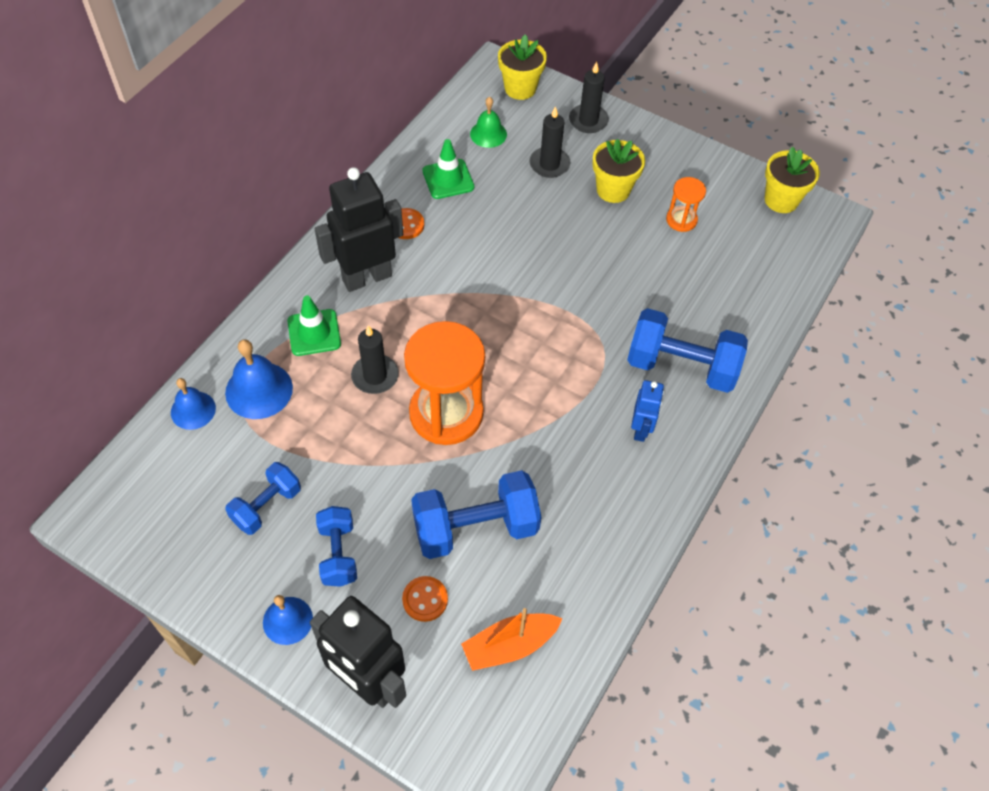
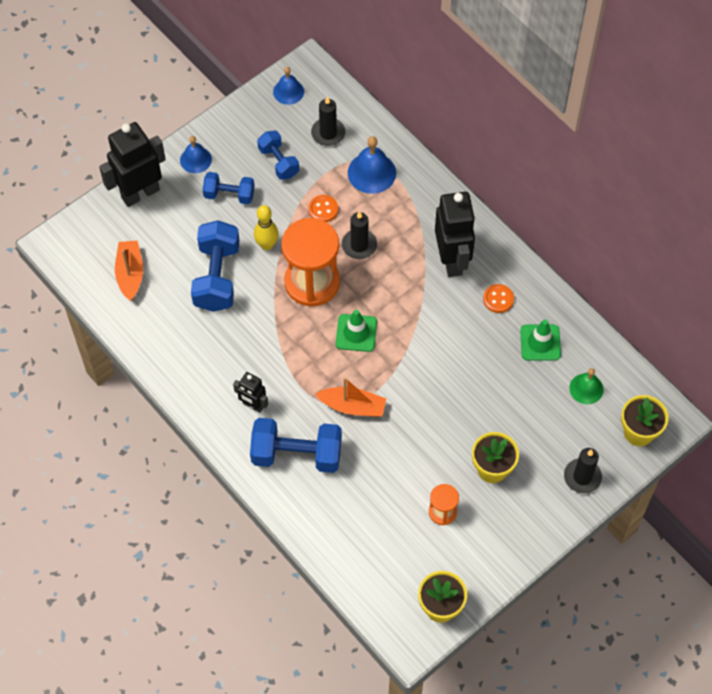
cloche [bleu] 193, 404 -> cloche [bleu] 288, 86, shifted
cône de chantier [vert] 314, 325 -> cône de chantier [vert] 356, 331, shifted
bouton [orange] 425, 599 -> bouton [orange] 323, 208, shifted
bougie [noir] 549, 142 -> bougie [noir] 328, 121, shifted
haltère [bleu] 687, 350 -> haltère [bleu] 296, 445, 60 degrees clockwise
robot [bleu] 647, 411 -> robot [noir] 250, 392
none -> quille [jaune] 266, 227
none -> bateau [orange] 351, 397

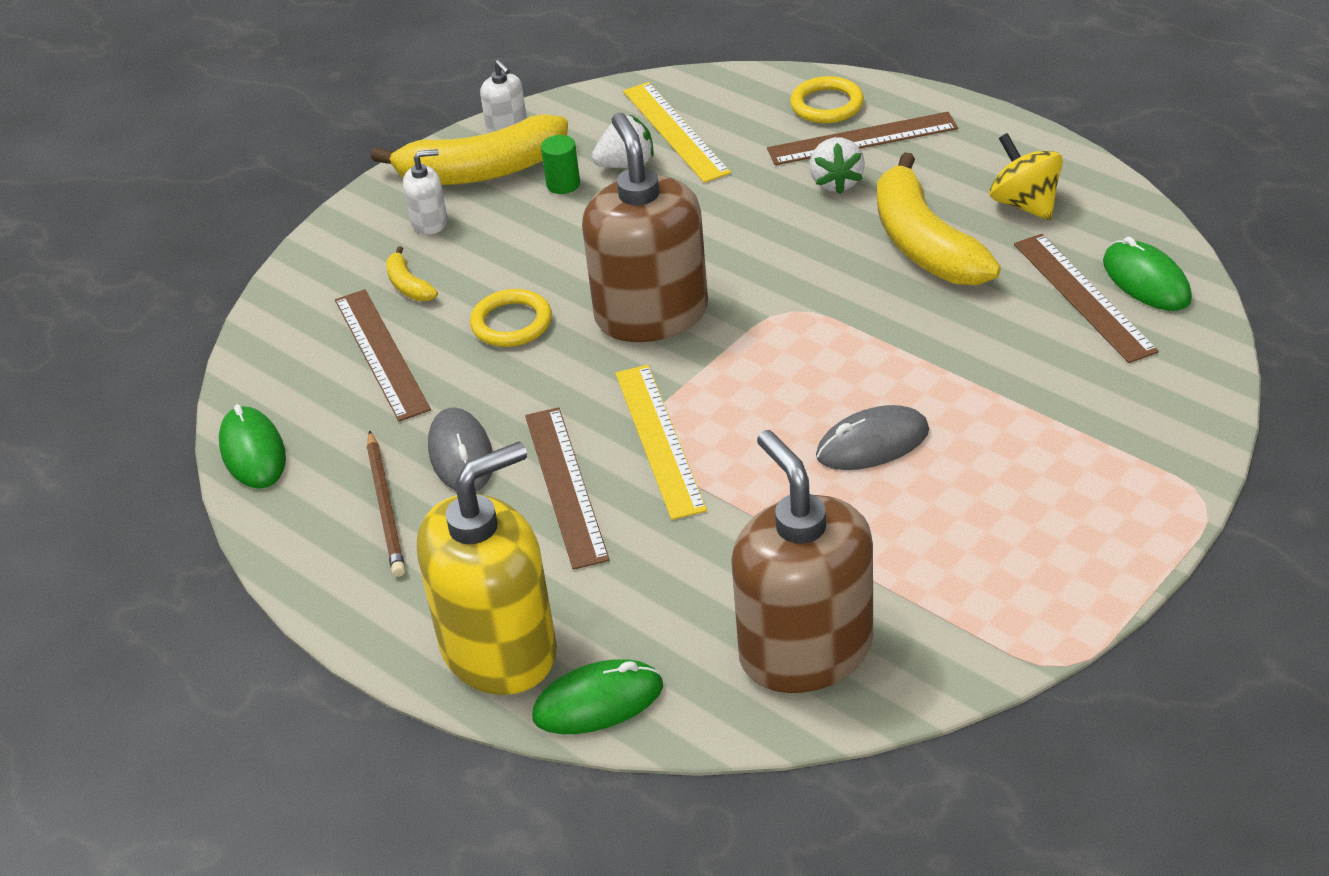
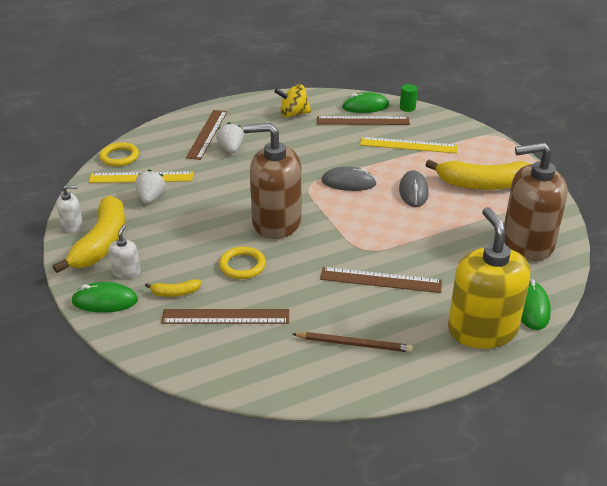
souris [vert] 252, 446 -> souris [vert] 104, 297, shifted
souris [gris] 460, 449 -> souris [gris] 349, 178, shifted
cylindre [vert] 560, 164 -> cylindre [vert] 409, 98, shifted
règle [jaune] 661, 442 -> règle [jaune] 409, 145, shifted
anneau [jaune] 827, 99 -> anneau [jaune] 119, 154, shifted
fraise [blanc] 837, 165 -> fraise [blanc] 230, 137, 120 degrees counterclockwise
banane [jaune] 939, 219 -> banane [jaune] 477, 175, shifted

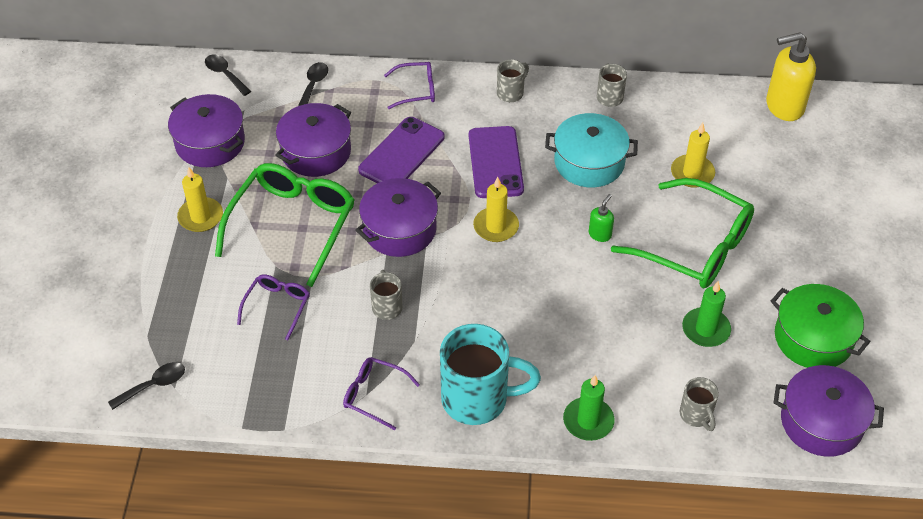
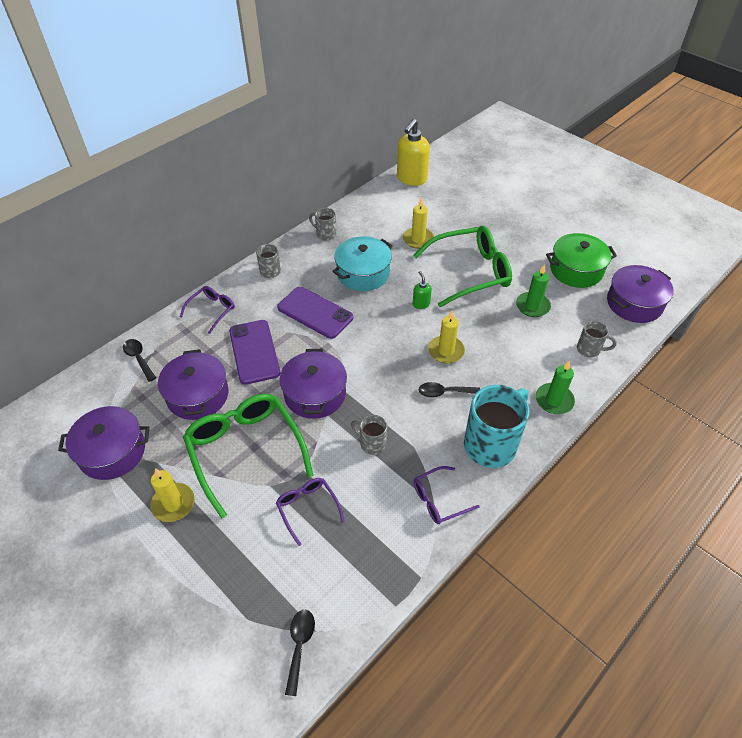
cuillère [noir] 228, 75 -> cuillère [noir] 449, 390, shifted
bougie [jaune] 496, 209 -> bougie [jaune] 446, 337, shifted

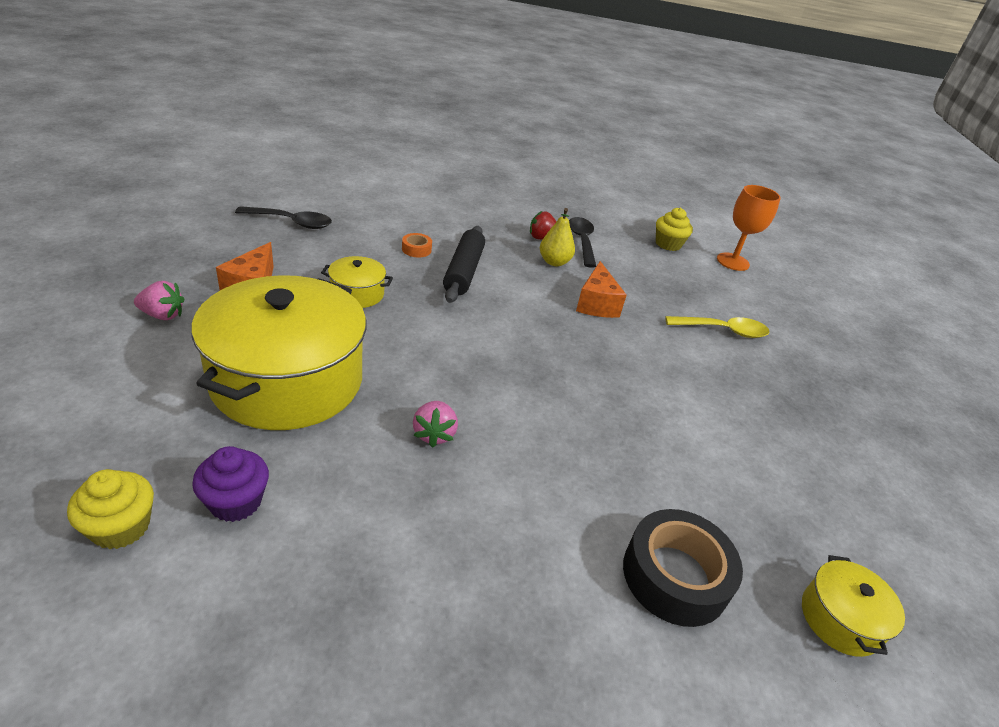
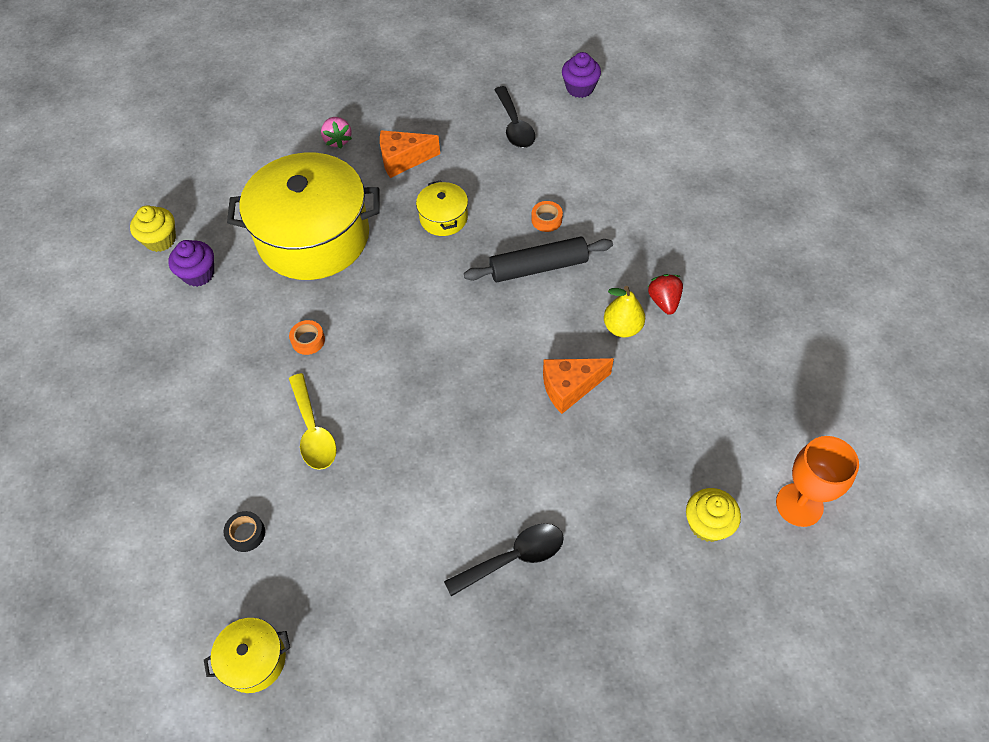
fraise [rose] 435, 424 -> ruban adhésif [orange] 307, 337
cuillère [noir] 582, 242 -> cuillère [noir] 504, 559, shifted
ruban adhésif [noir] 683, 568 -> ruban adhésif [noir] 244, 531, x0.46
muffin [jaune] 674, 229 -> muffin [jaune] 713, 515, shifted
cuillère [jaune] 717, 327 -> cuillère [jaune] 313, 421, shifted
none -> muffin [violet] 581, 75

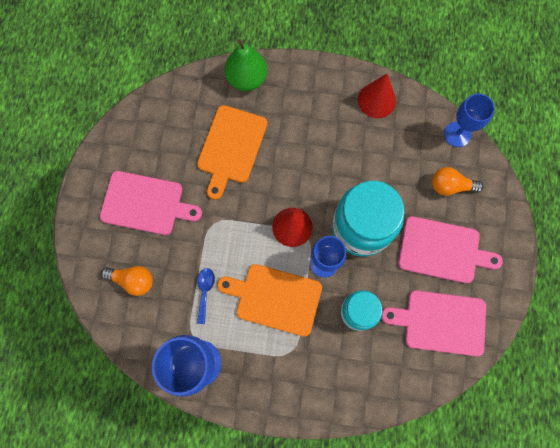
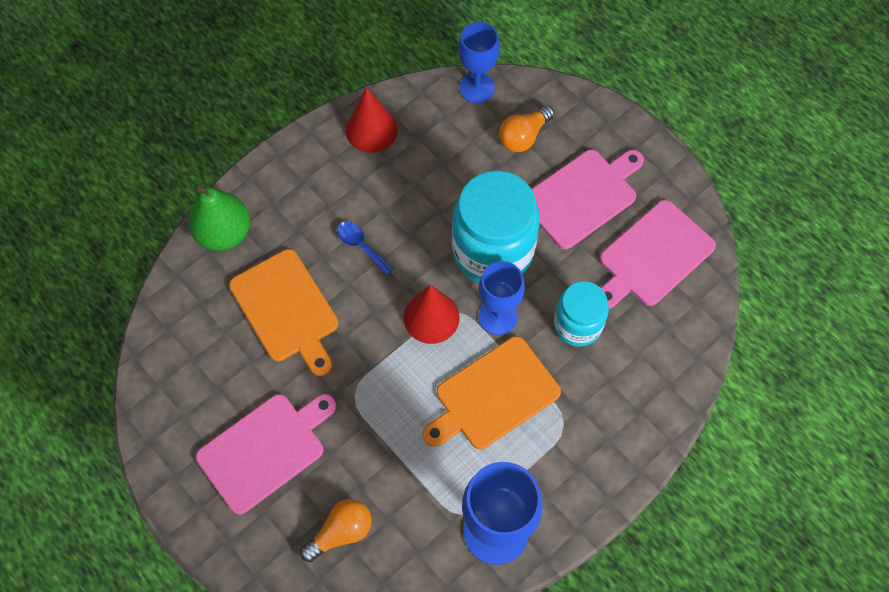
cuillère [bleu] 206, 296 -> cuillère [bleu] 365, 248, shifted

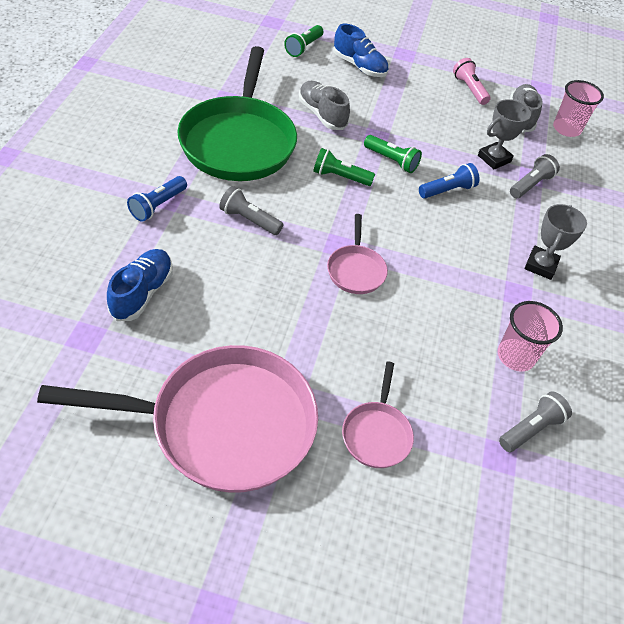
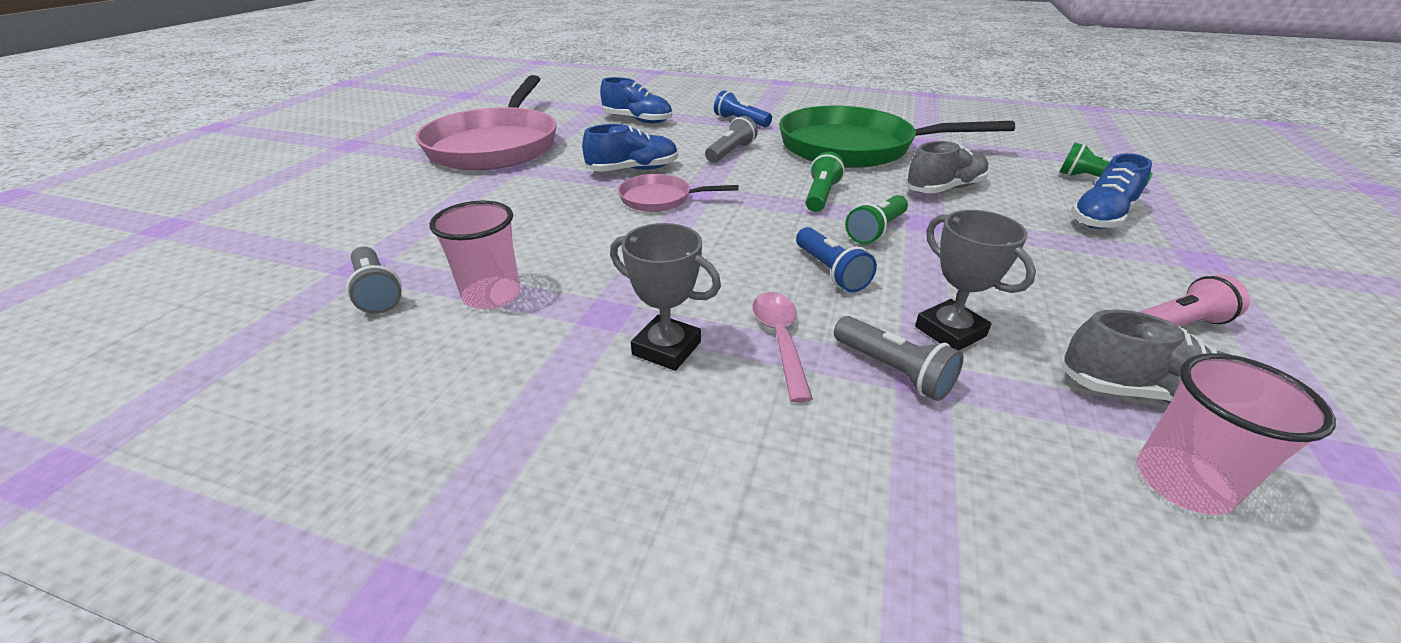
poêle [rose] 378, 415 -> none
none -> chaussure [bleu] 630, 148
none -> cuillère [rose] 782, 347

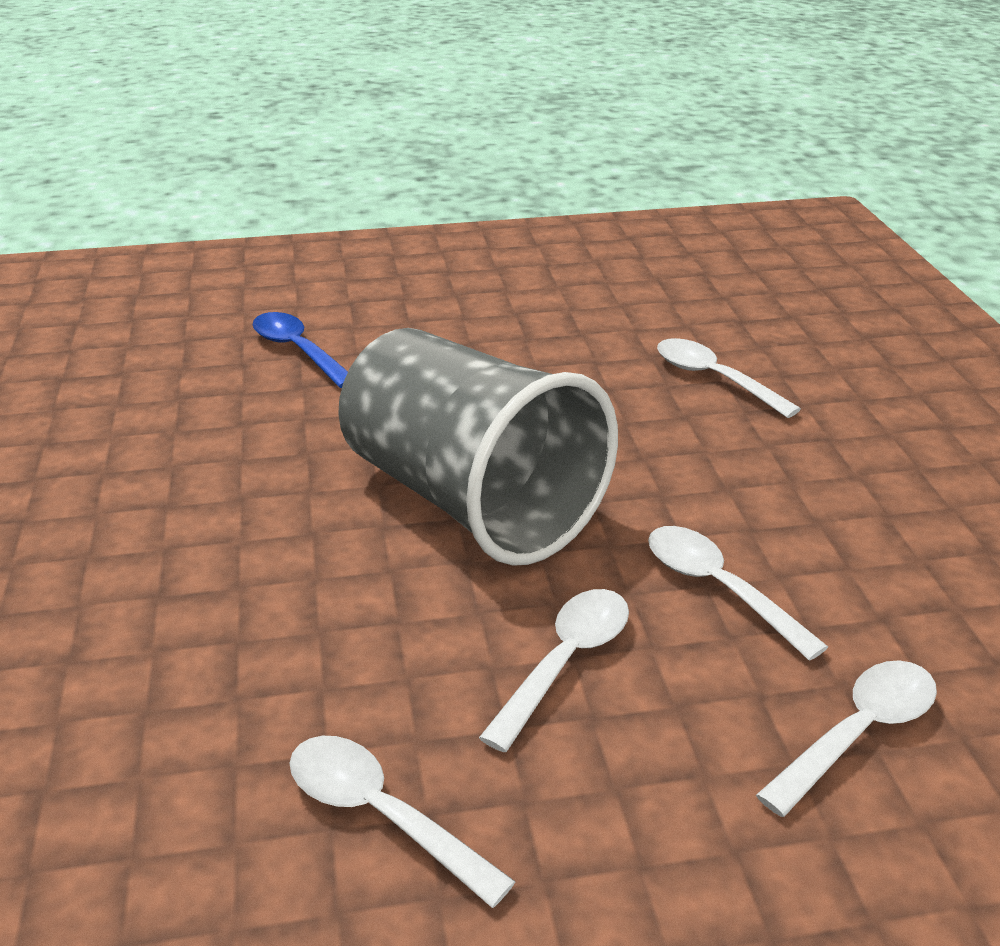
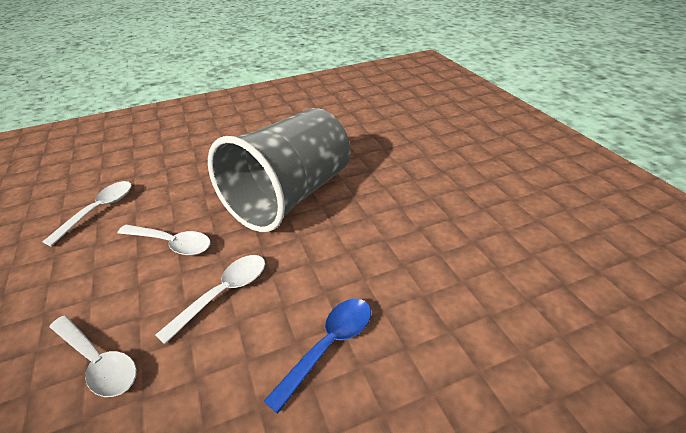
cuillère [bleu] 300, 350 -> cuillère [bleu] 317, 356, shifted
cuillère [blanc] 729, 378 -> none

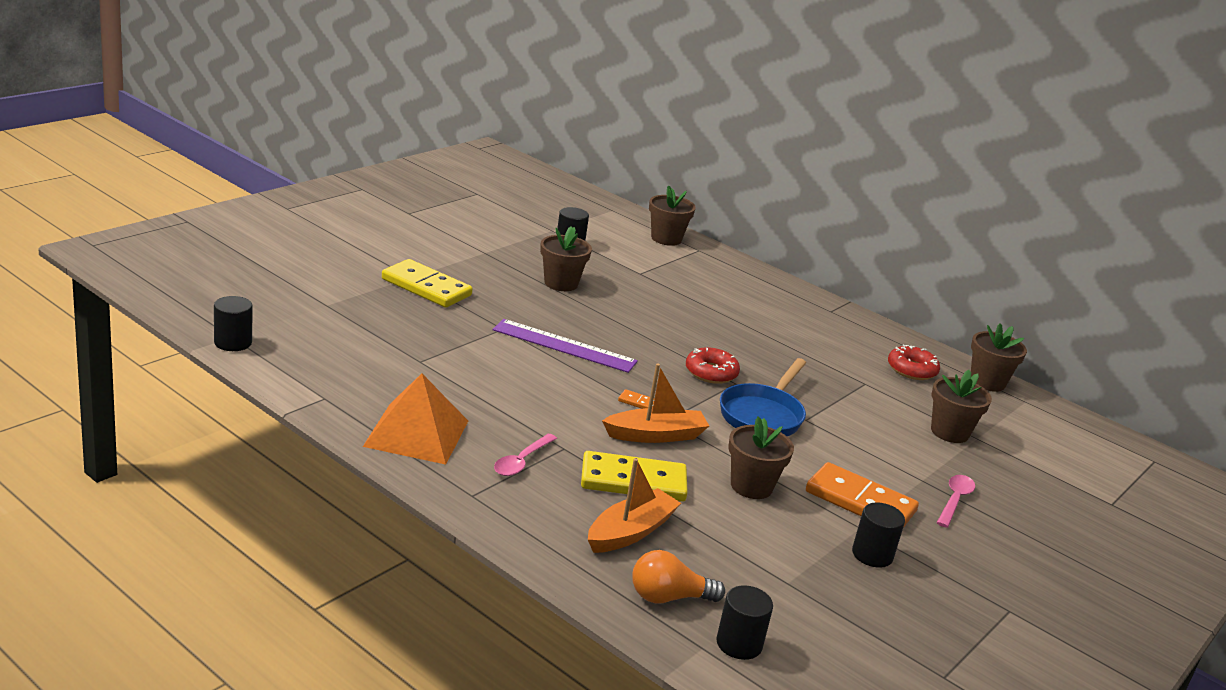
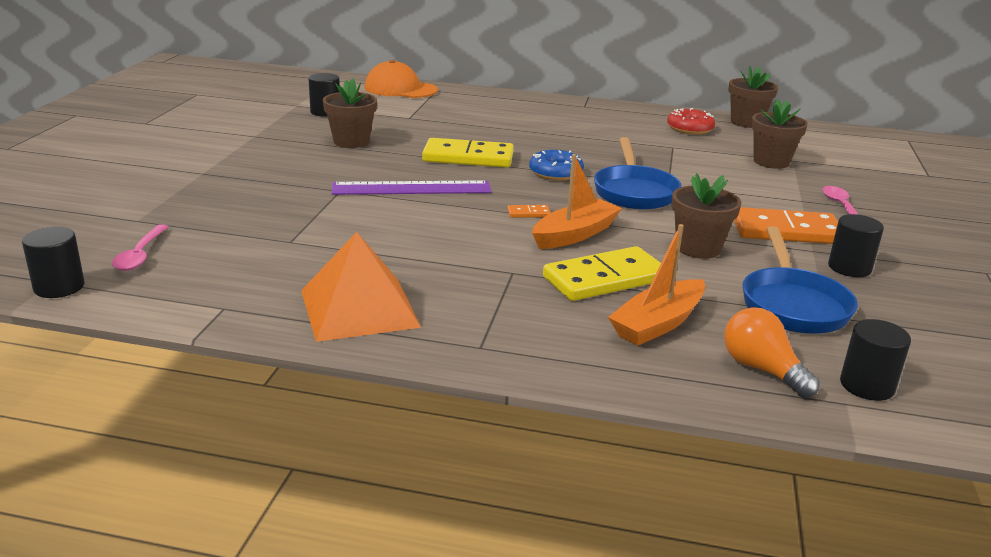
domino [jaune] 427, 283 -> domino [jaune] 468, 152, shifted
cuillère [rose] 525, 455 -> cuillère [rose] 140, 247, shifted
bateau [orange] 634, 505 -> bateau [orange] 656, 285, 150 degrees counterclockwise
ampoule [orange] 678, 576 -> ampoule [orange] 772, 352, 90 degrees clockwise
pot de fleurs [marron] 672, 215 -> casquette [orange] 401, 79
beignet [rouge] 713, 365 -> beignet [bleu] 556, 165
none -> poêle [bleu] 800, 280

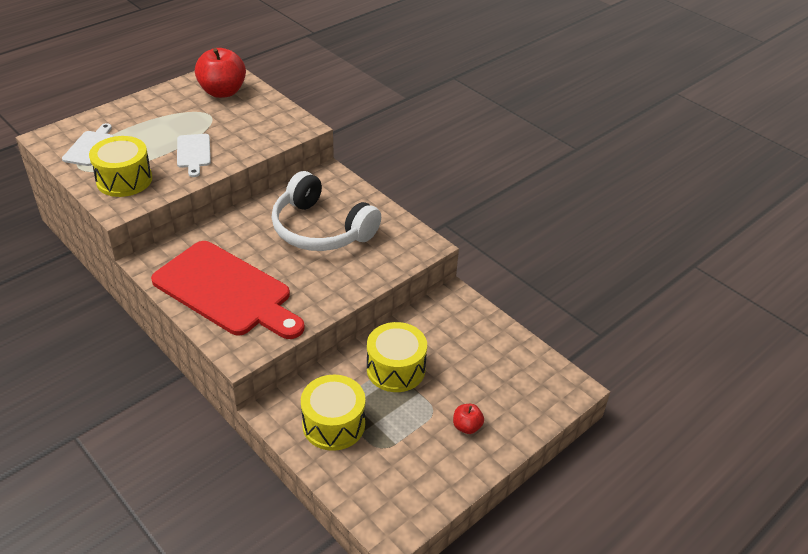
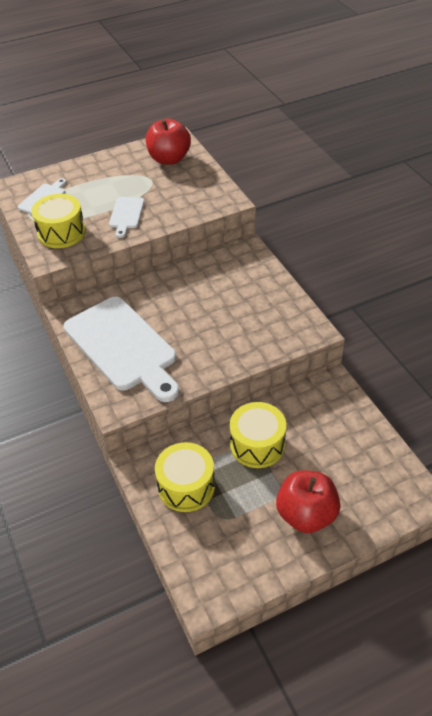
planche à découper [rouge] 228, 290 -> planche à découper [blanc] 121, 349
casque audio [blanc] 326, 211 -> none
pomme [rouge] 468, 419 -> pomme [rouge] 308, 501, x2.11

